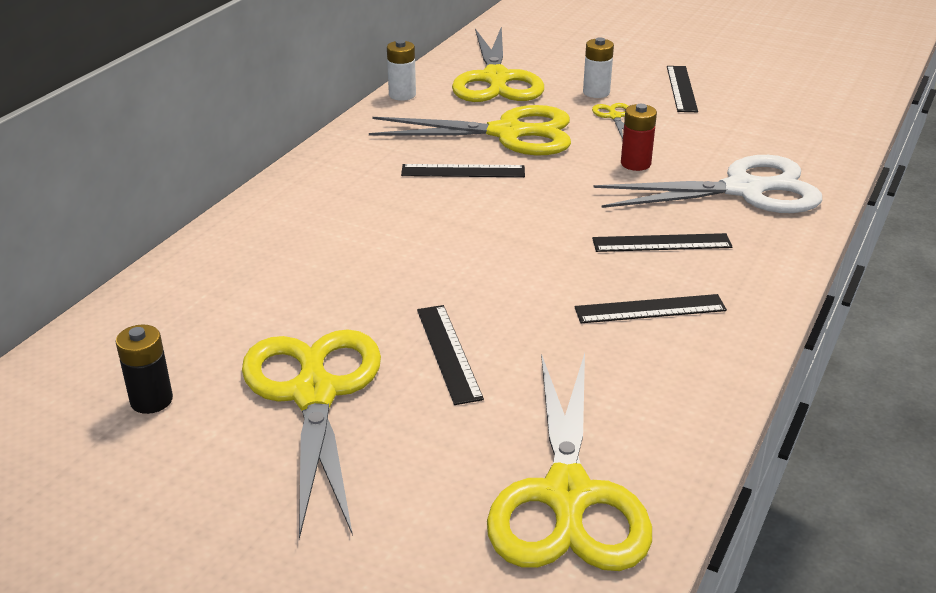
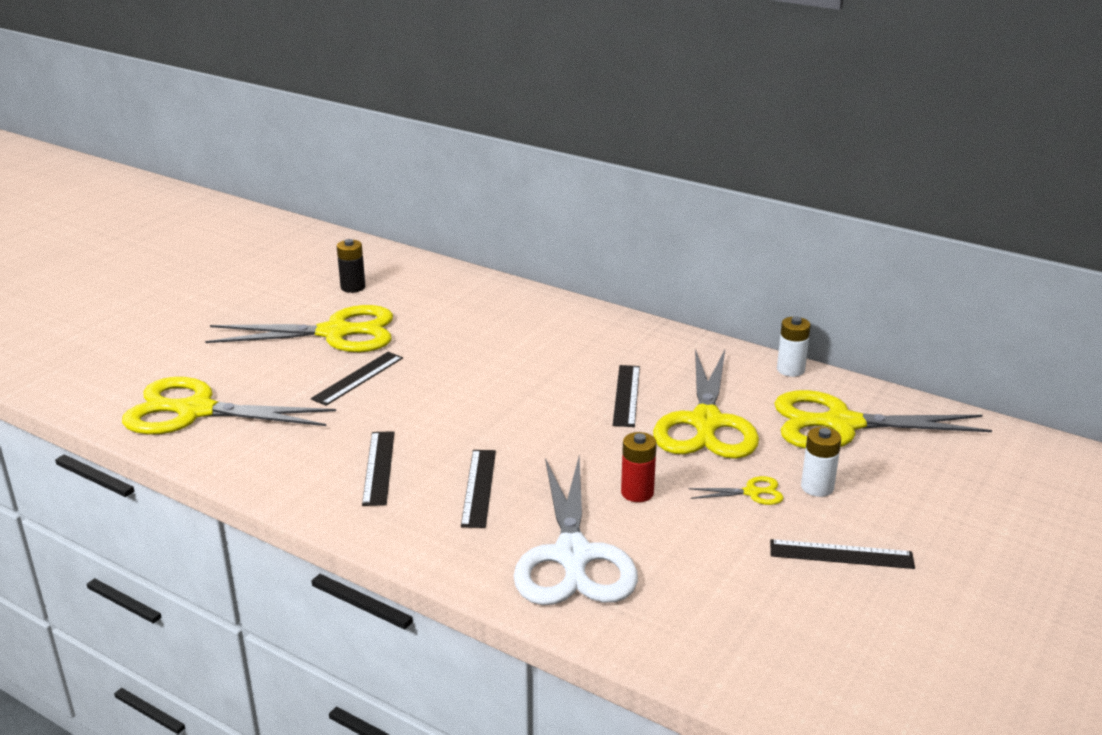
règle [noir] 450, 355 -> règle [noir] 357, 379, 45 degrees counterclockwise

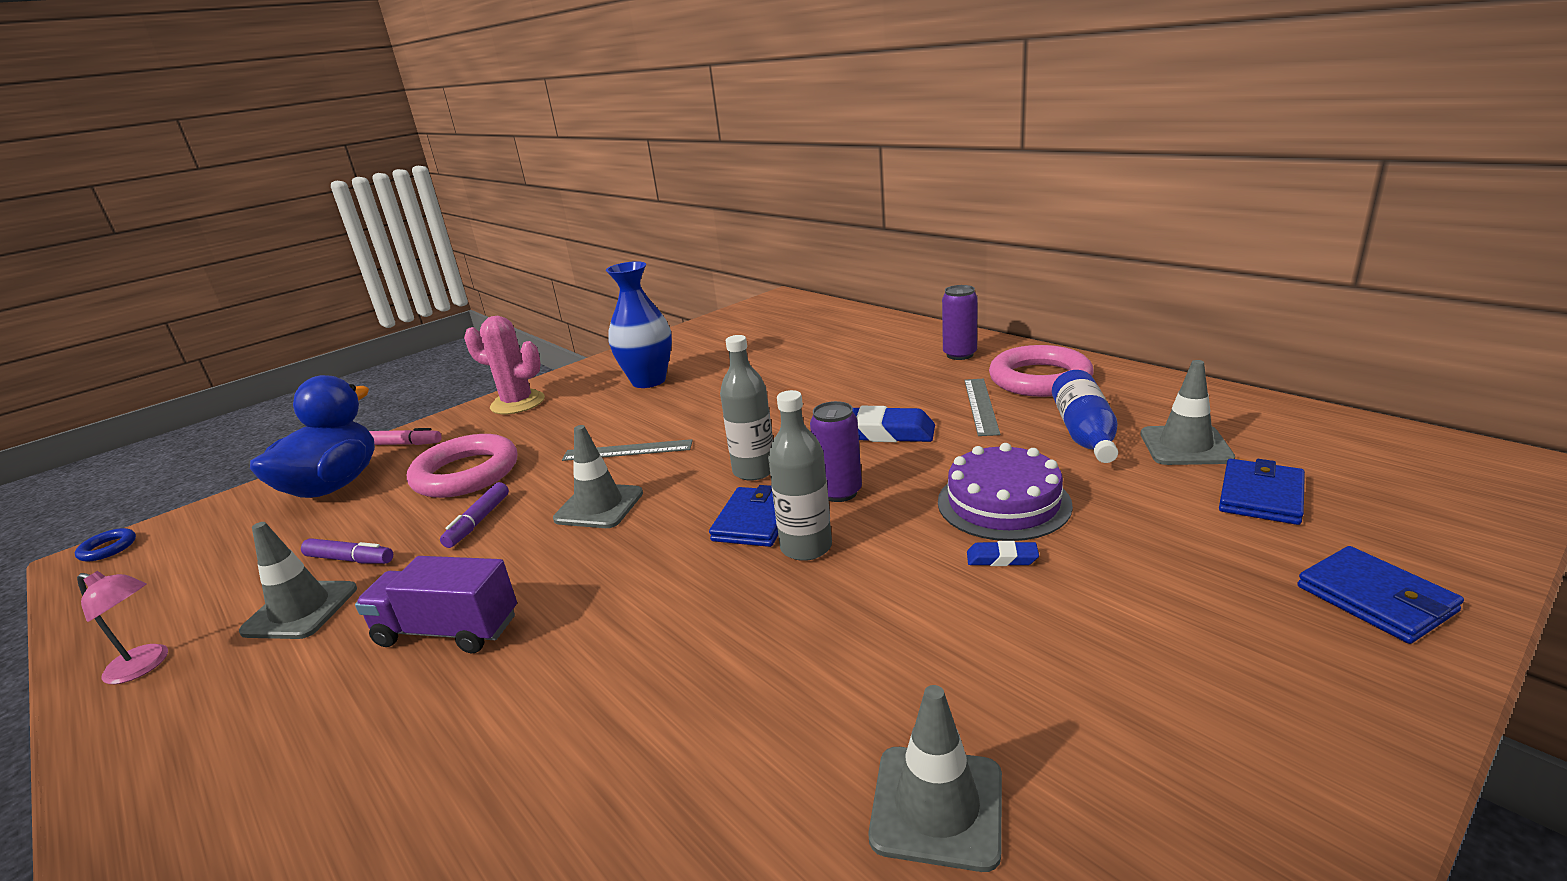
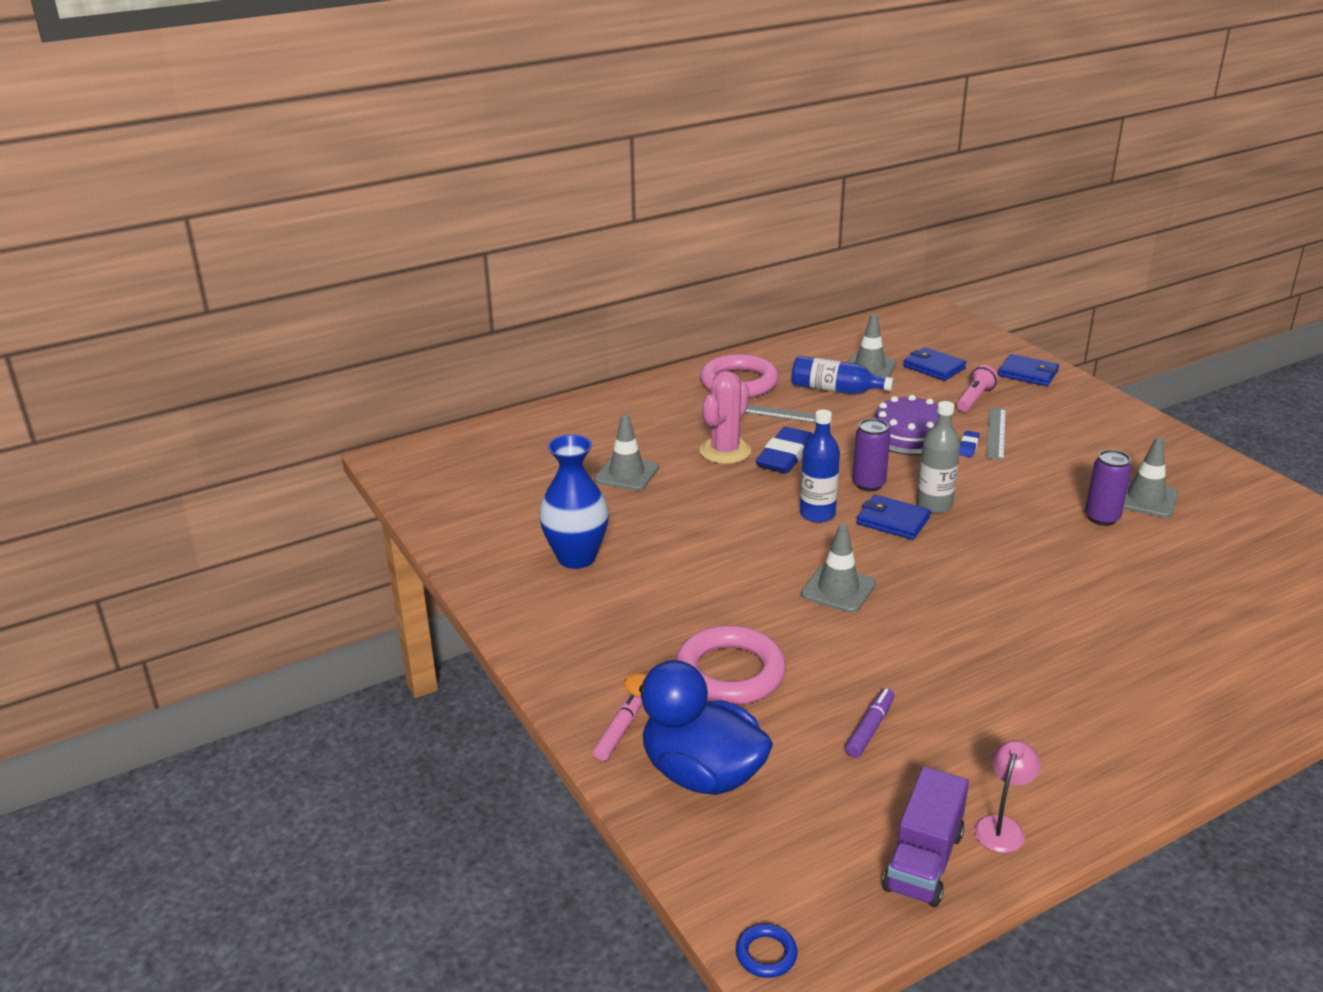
cône de chantier [gris] 298, 580 -> cône de chantier [gris] 626, 452, shifted
camion [violet] 436, 604 -> camion [violet] 925, 837, shifted
feutre [violet] 474, 515 -> none
cactus [rose] 504, 365 -> cactus [rose] 725, 417, shifted
règle [gris] 627, 450 -> règle [gris] 996, 434, shifted
bouteille [gris] 746, 408 -> bouteille [bleu] 820, 466
canette [violet] 960, 322 -> canette [violet] 1108, 488, shifted
portefeuille [bleu] 1380, 595 -> portefeuille [bleu] 1028, 370, 45 degrees clockwise
none -> lampe de poche [rose] 977, 388

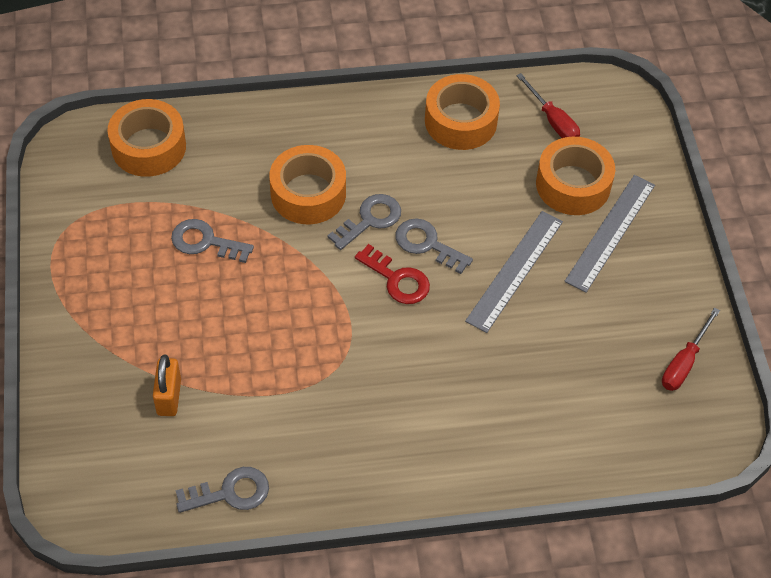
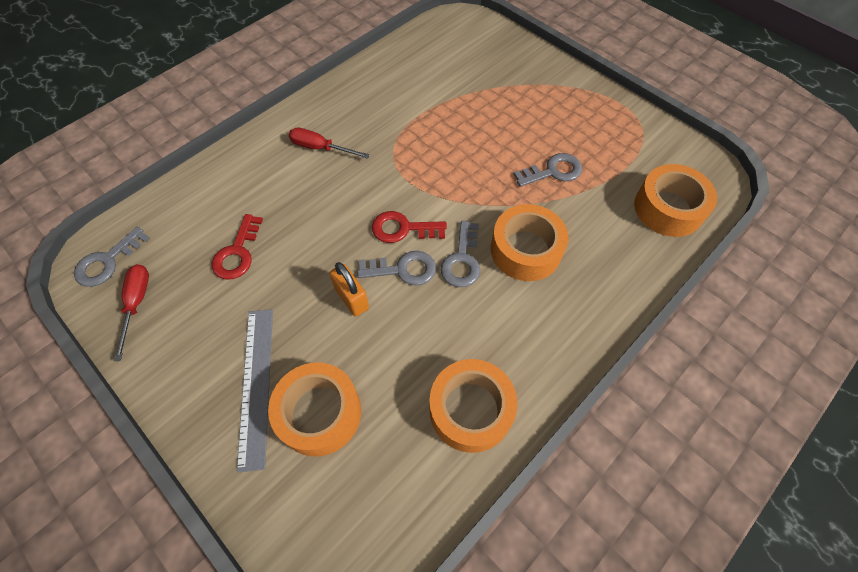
cadenas [orange] 167, 385 -> cadenas [orange] 349, 289, shifted
clé [gris] 222, 490 -> clé [gris] 111, 257, shifted
règle [gris] 514, 272 -> none
tournevis [rouge] 548, 105 -> tournevis [rouge] 329, 143, shifted
none -> clé [rouge] 237, 246

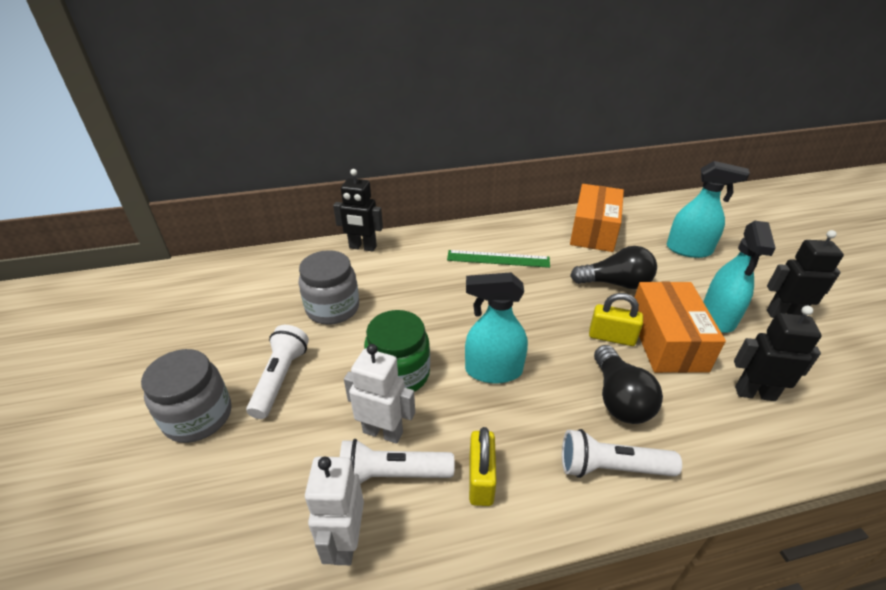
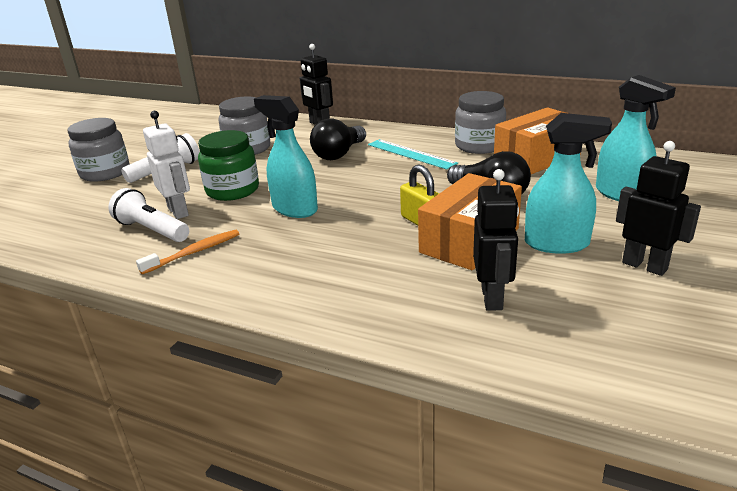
robot [blanc] 334, 511 -> none
règle [vert] 498, 259 -> règle [turquoise] 413, 154
cadenas [jaune] 483, 466 -> brosse à dents [orange] 187, 252
lampe de poche [blanc] 622, 453 -> none
ampoule [noir] 628, 384 -> ampoule [noir] 338, 139, shifted
vaporisateur [turquoise] 739, 277 -> vaporisateur [turquoise] 568, 183, 135 degrees counterclockwise
robot [noir] 777, 353 -> robot [noir] 496, 240, 45 degrees clockwise
none -> bocal [gris] 480, 122

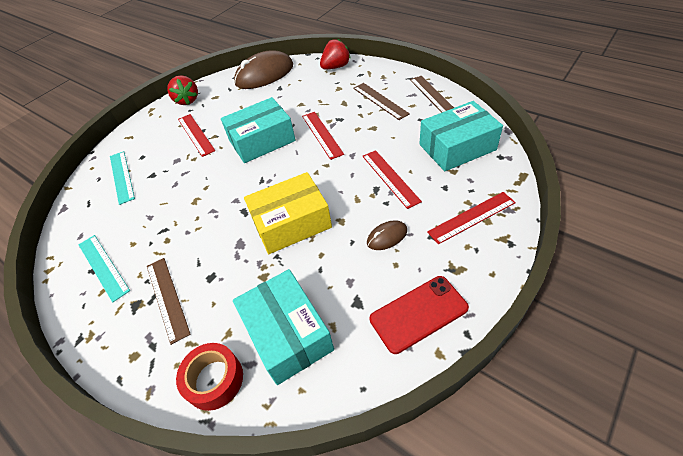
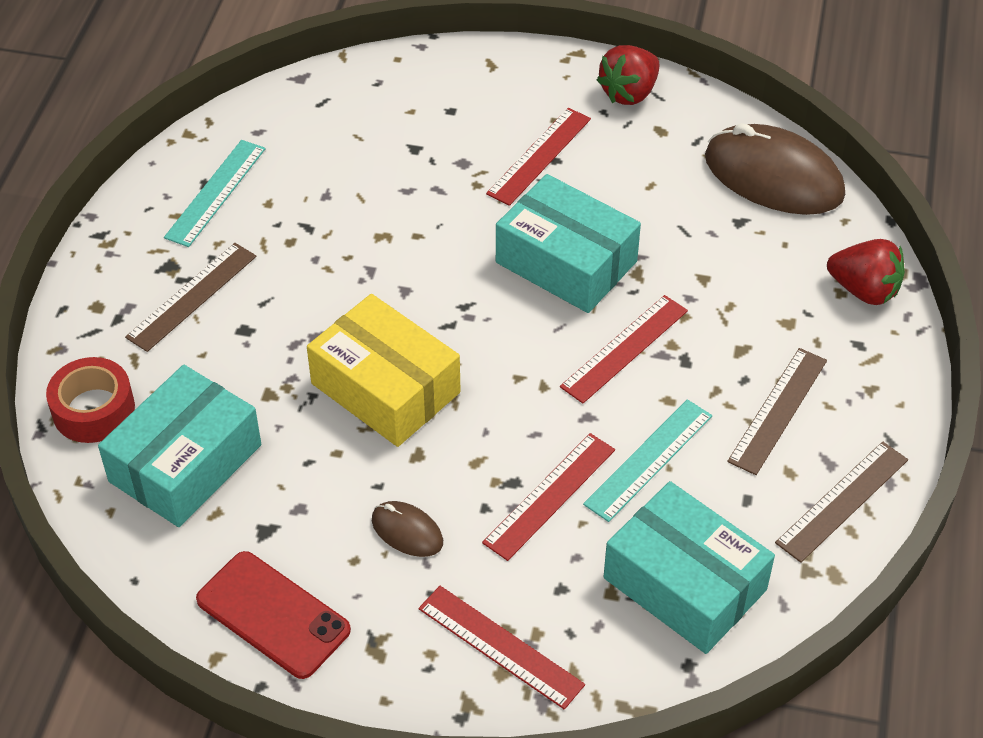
règle [turquoise] 122, 178 -> règle [turquoise] 647, 460, shifted

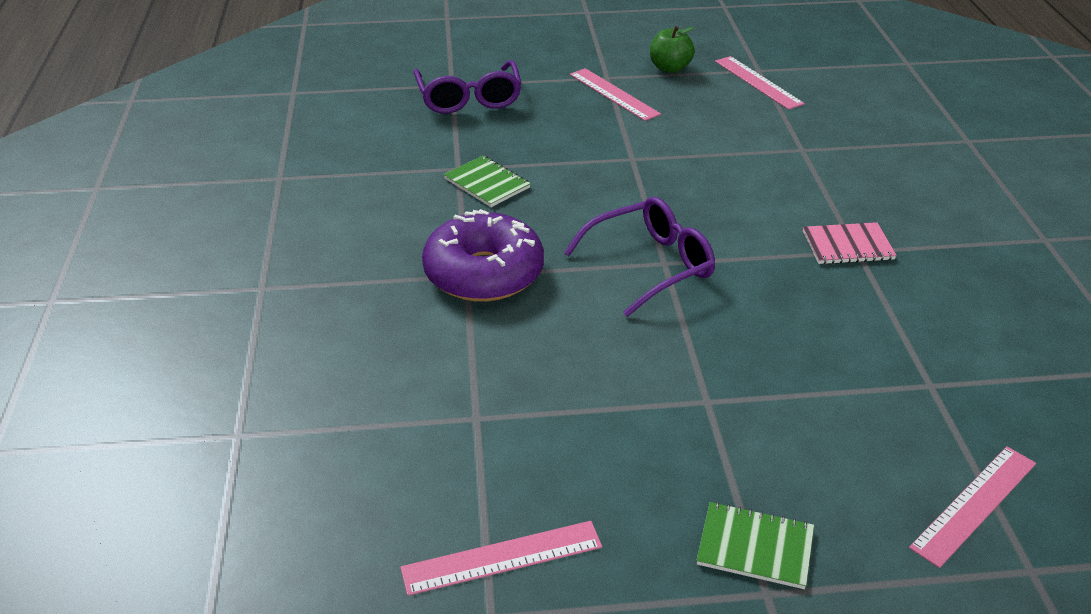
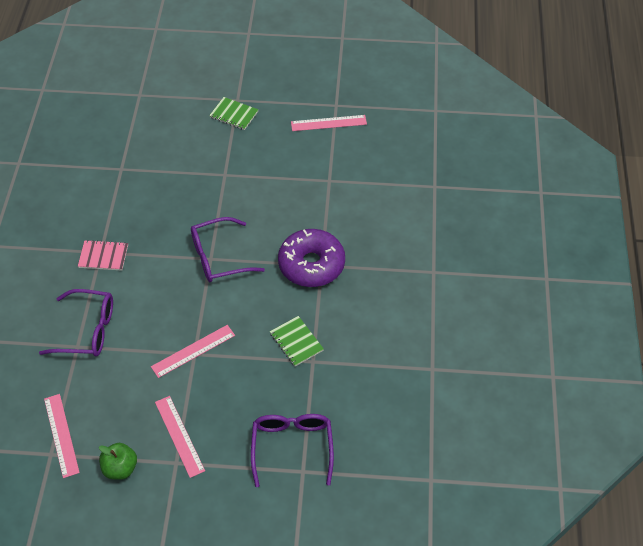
règle [rose] 972, 507 -> règle [rose] 193, 351, shifted
none -> lunettes [violet] 76, 322

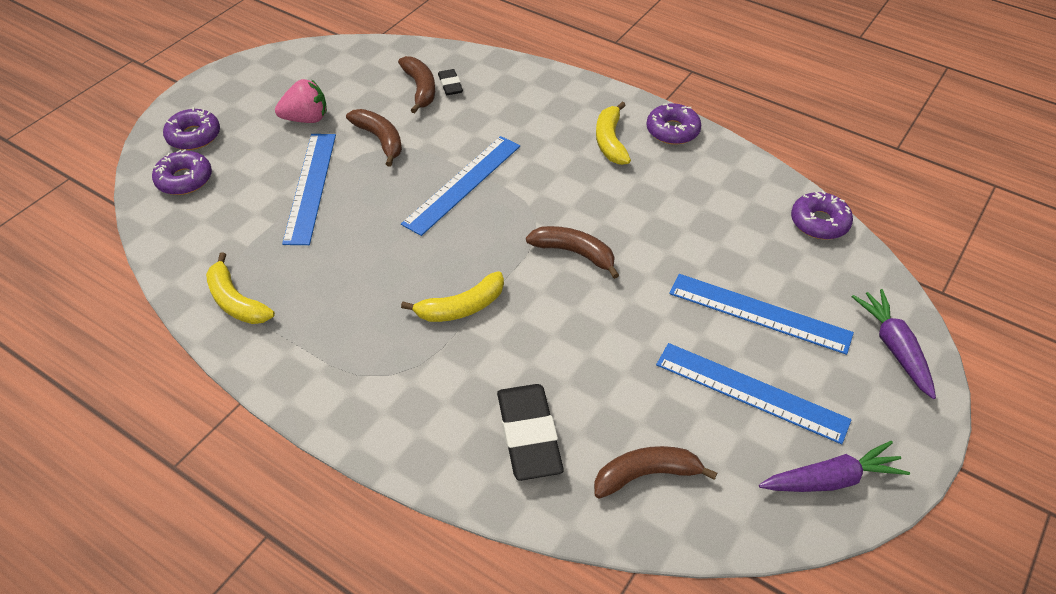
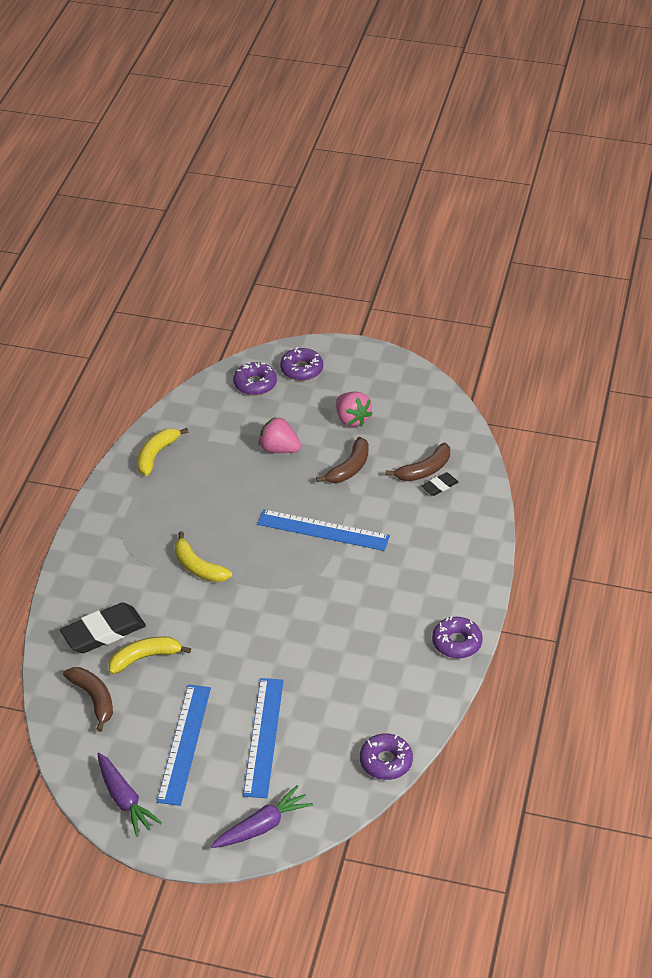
règle [bleu] 309, 189 -> fraise [rose] 280, 435
banane [marron] 572, 252 -> none
banane [jaune] 613, 133 -> banane [jaune] 149, 655, shifted

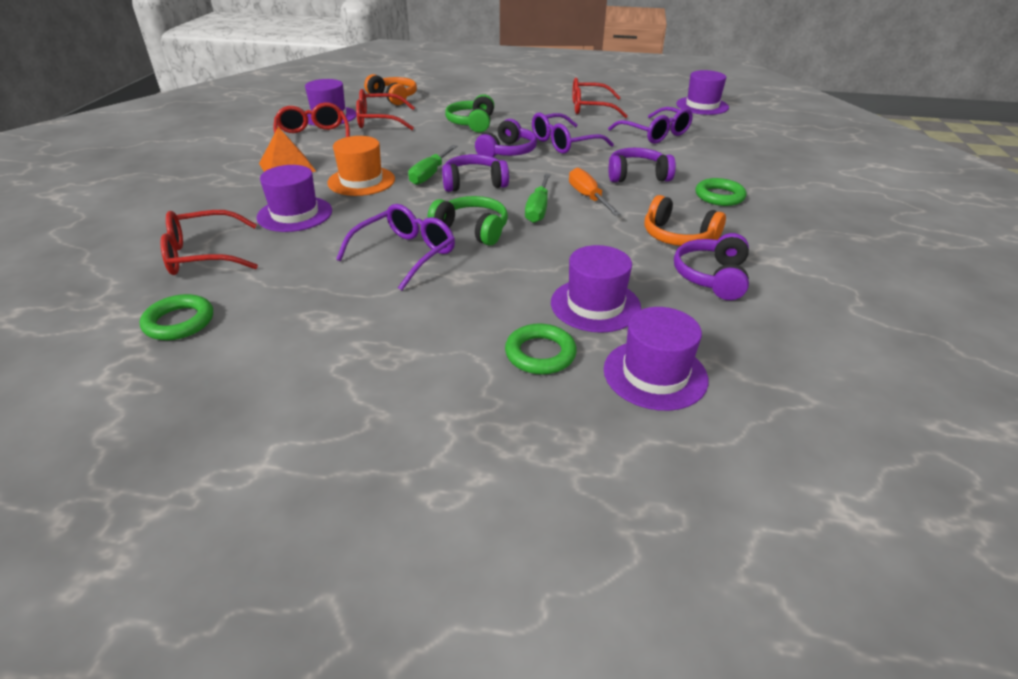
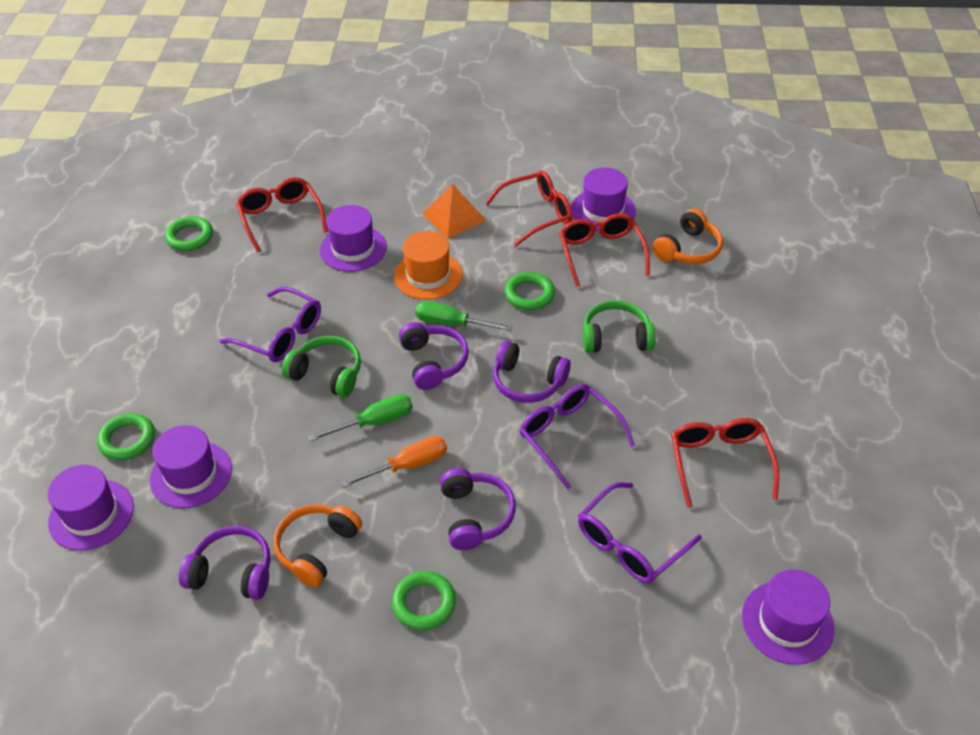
casque audio [vert] 467, 221 -> casque audio [vert] 321, 367, 90 degrees counterclockwise
tournevis [vert] 538, 198 -> tournevis [vert] 360, 417, 150 degrees clockwise
none -> anneau [vert] 530, 291

